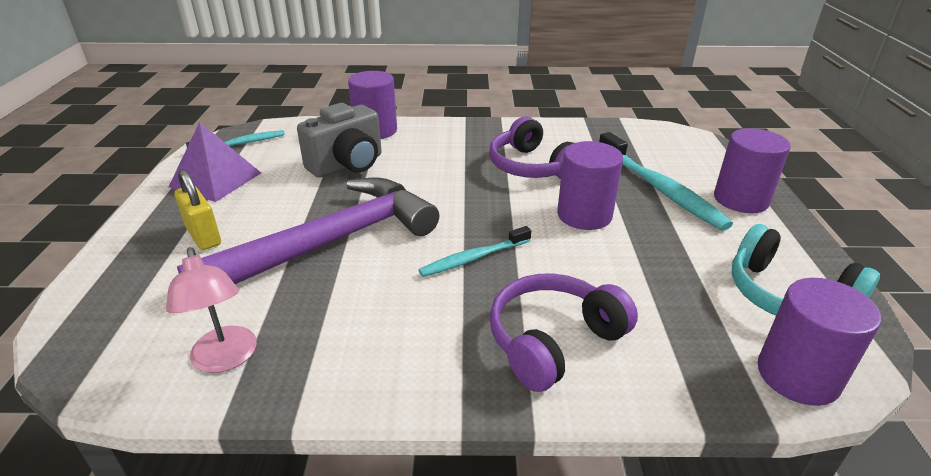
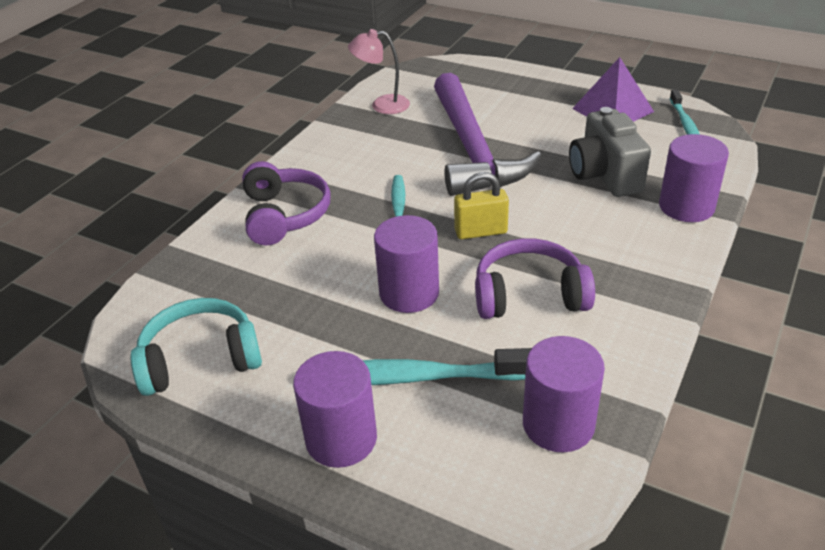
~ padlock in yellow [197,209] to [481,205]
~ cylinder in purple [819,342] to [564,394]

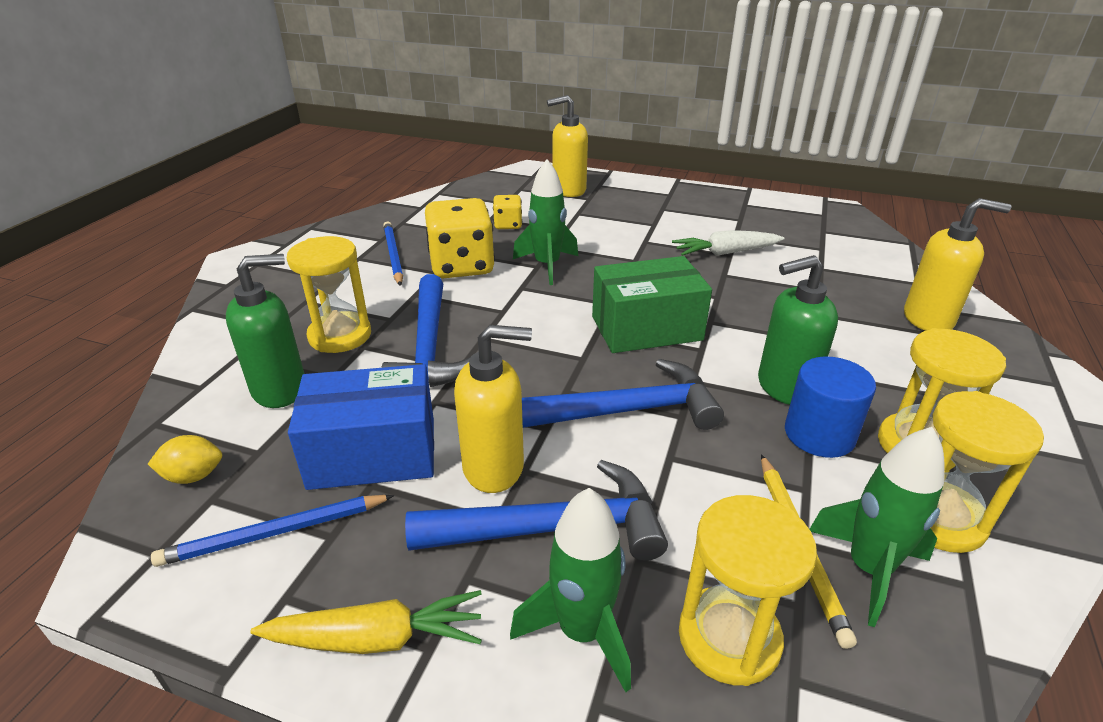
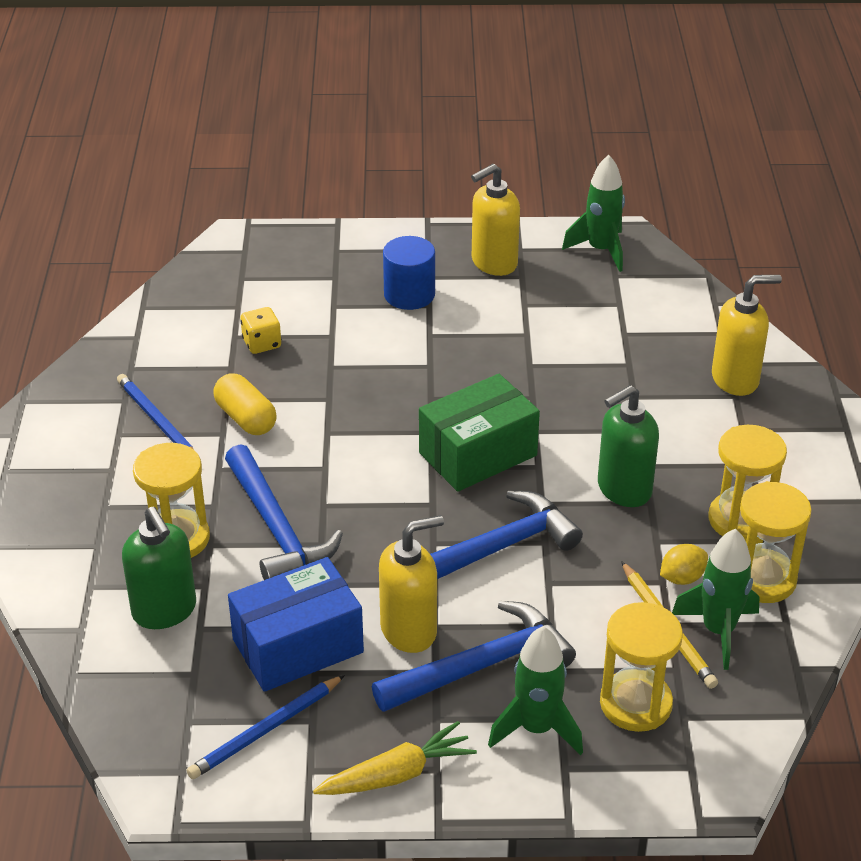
- carrot in white [728,243]
~ lemon in yellow [185,459] to [684,564]
~ rocket in green [545,222] to [593,213]
~ soap dispenser in yellow [567,146] to [495,220]
~ cylinder in blue [830,407] to [409,273]
~ dice in yellow [460,238] to capsule in yellow [245,404]
~ soap dispenser in green [265,331] = [159,568] 105 degrees clockwise

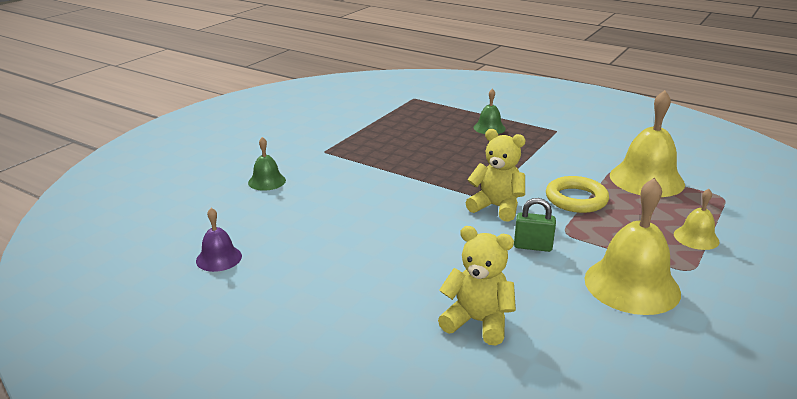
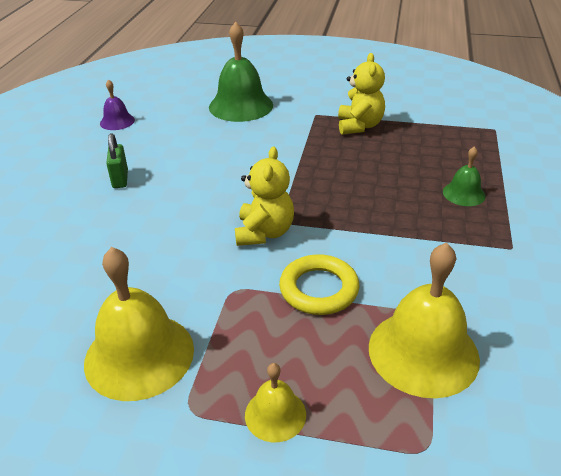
~ teddy bear in yellow [477,285] to [361,94]
~ padlock in green [535,225] to [117,160]
~ bell in green [267,164] = [241,72] x1.94

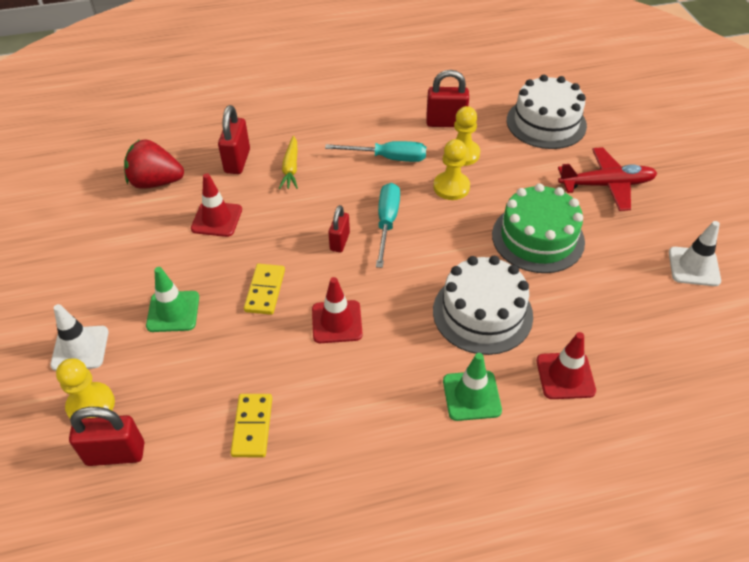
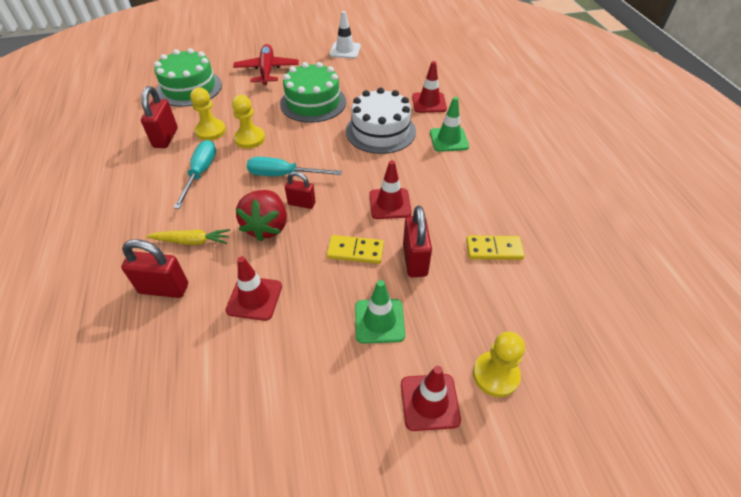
~ padlock in red [106,436] to [417,241]
~ strawberry in red [154,164] to [261,216]
~ traffic cone in white [79,337] to traffic cone in red [431,398]
~ cake in white [547,112] to cake in green [188,77]

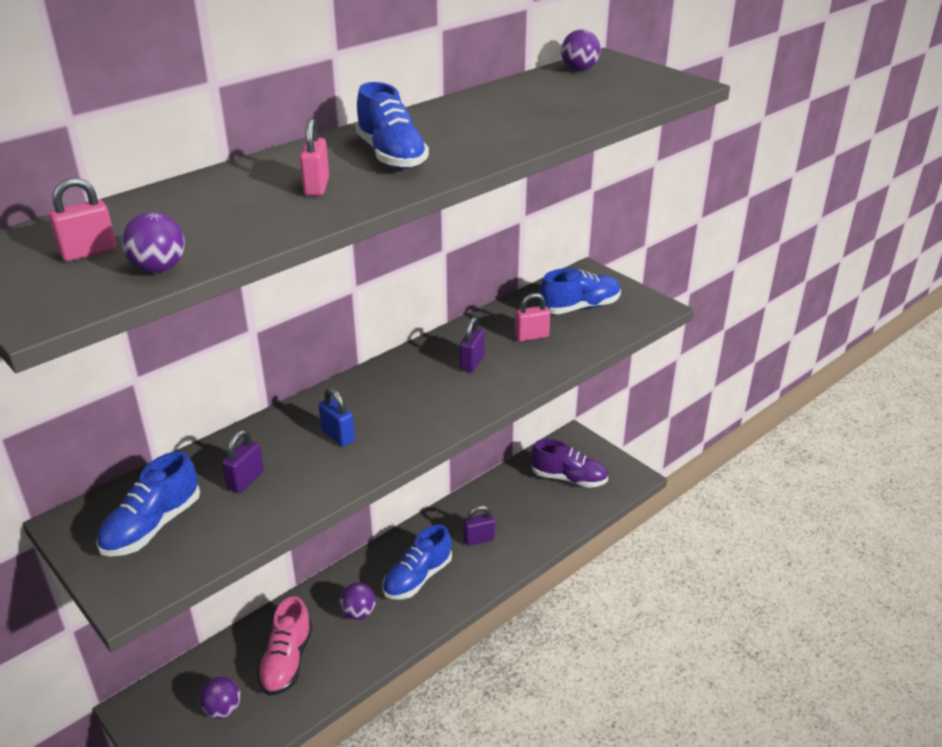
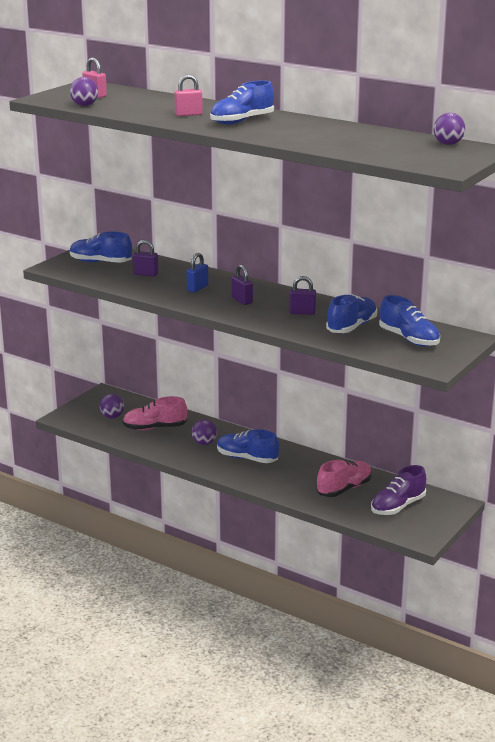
+ shoe in pink [344,478]
~ padlock in purple [479,525] to [242,284]
~ padlock in pink [532,317] to shoe in blue [351,313]
~ shoe in purple [569,463] = [398,490] 45 degrees clockwise

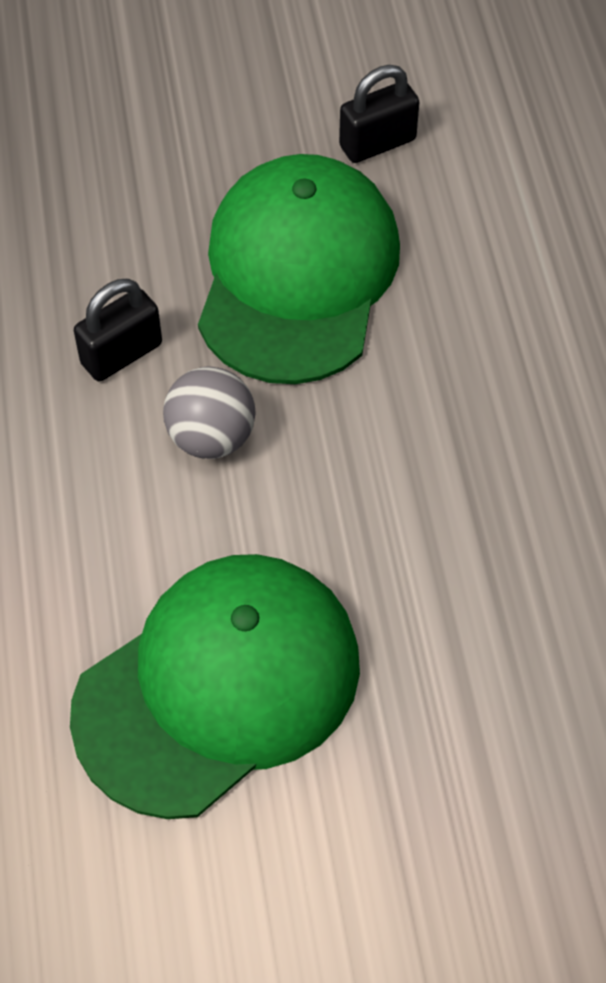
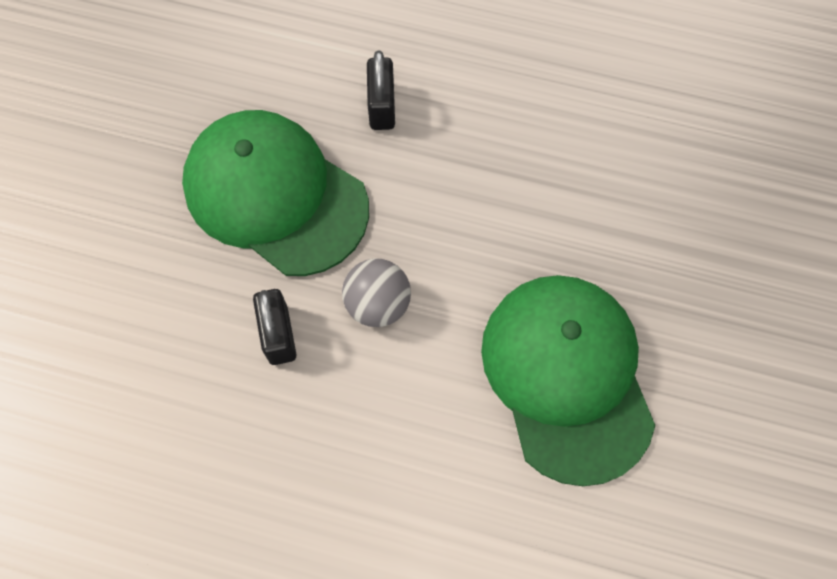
~ padlock in black [379,114] to [381,90]

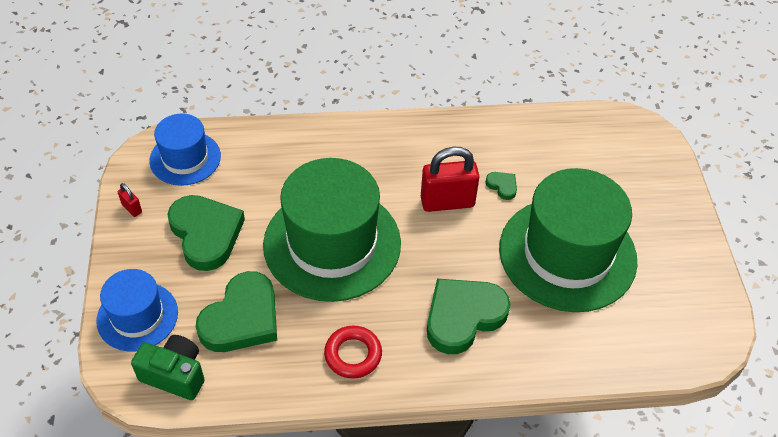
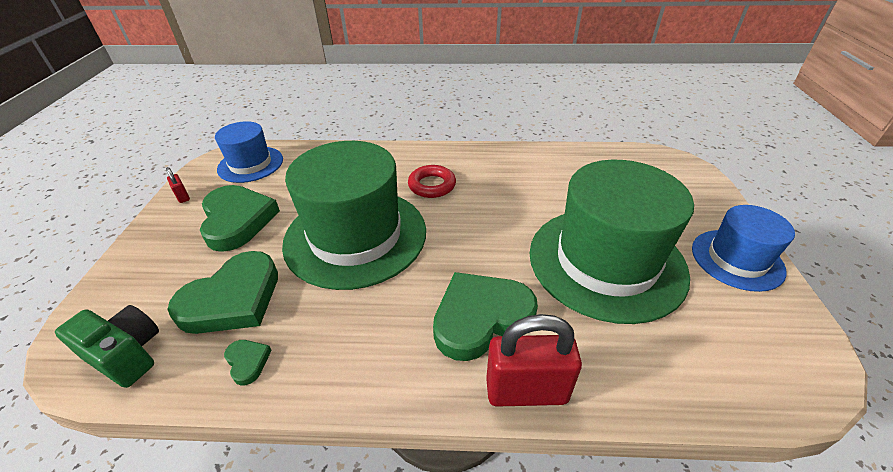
~ hat in blue [137,310] to [743,248]
~ ring in red [353,352] to [432,181]
~ padlock in red [450,179] to [534,360]
~ heart in green [501,186] to [248,363]

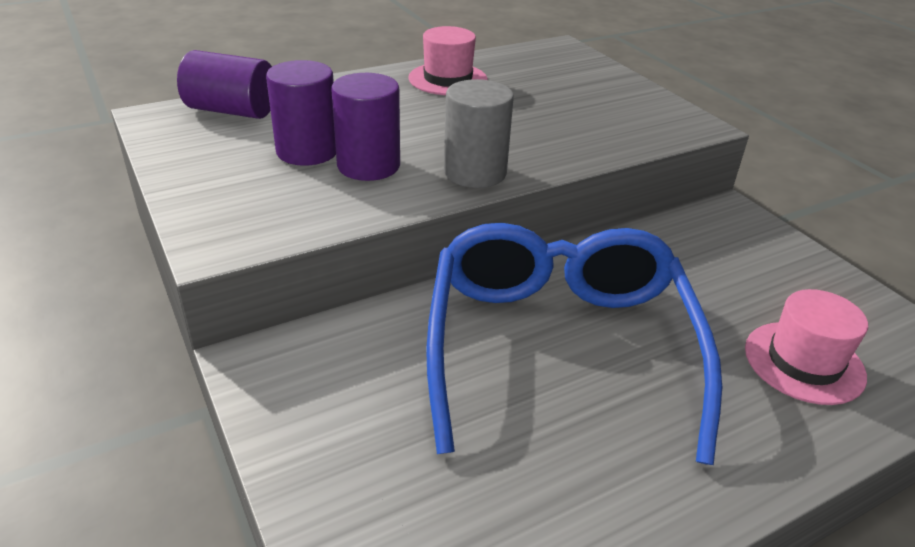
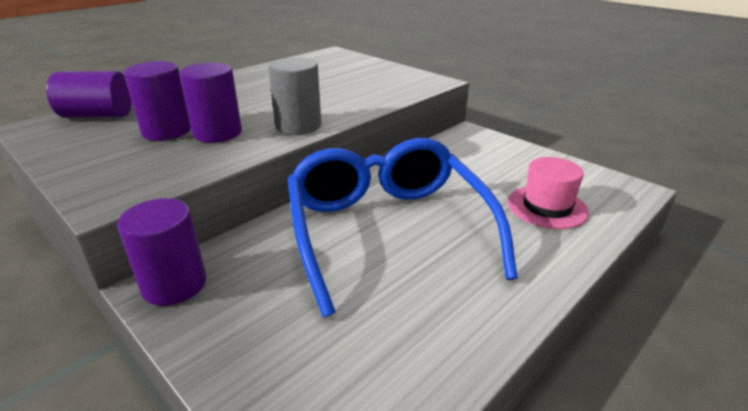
- hat in pink [448,60]
+ cylinder in purple [161,252]

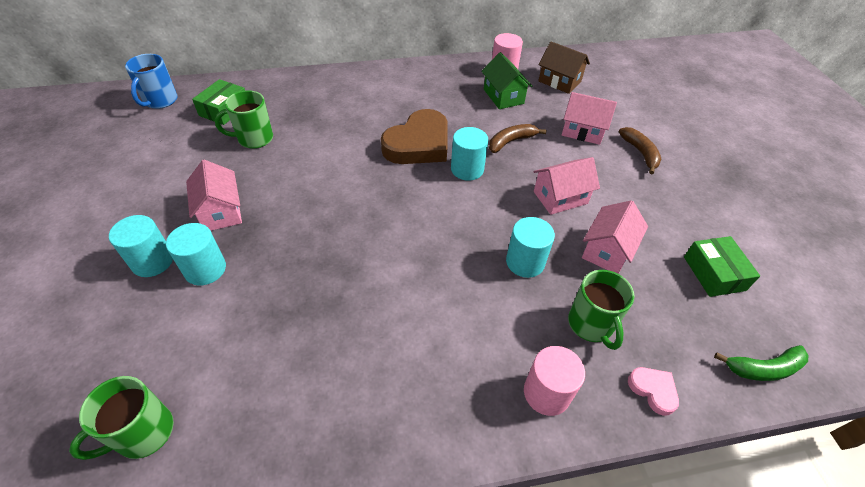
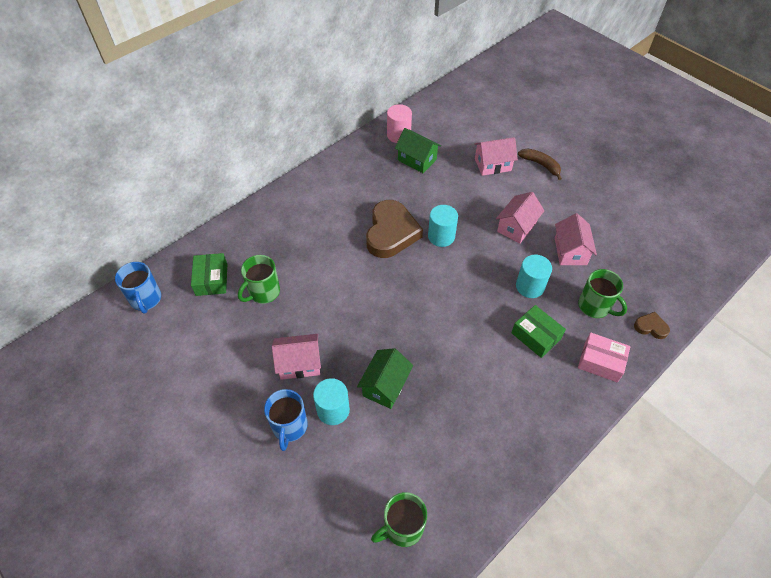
- banana in brown [518,138]
- house in brown [564,67]
- banana in green [761,363]
+ house in green [385,378]
~ box in green [722,266] to [538,331]
~ cylinder in turquoise [141,246] to mug in blue [286,420]
~ cylinder in pink [554,381] to box in pink [604,357]
~ heart in pink [653,391] to heart in brown [652,325]
~ mug in green [121,418] = [399,519] 45 degrees clockwise
~ house in pink [214,195] = [296,357] 45 degrees counterclockwise

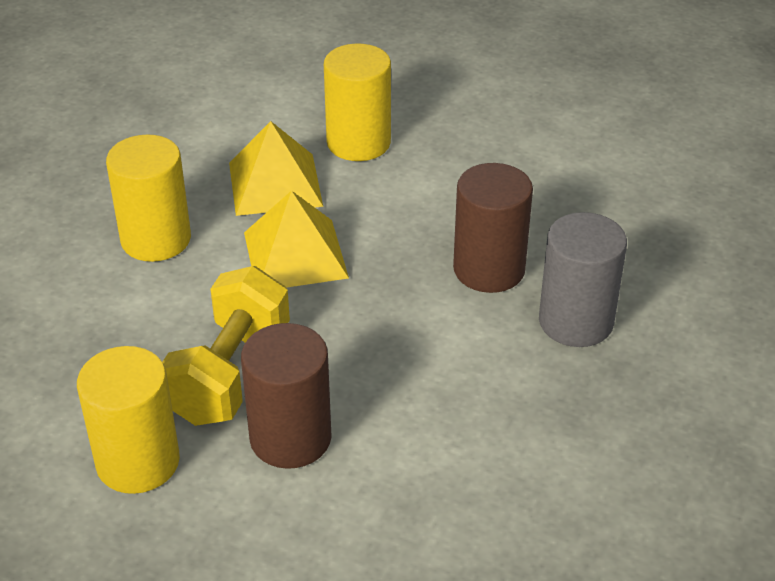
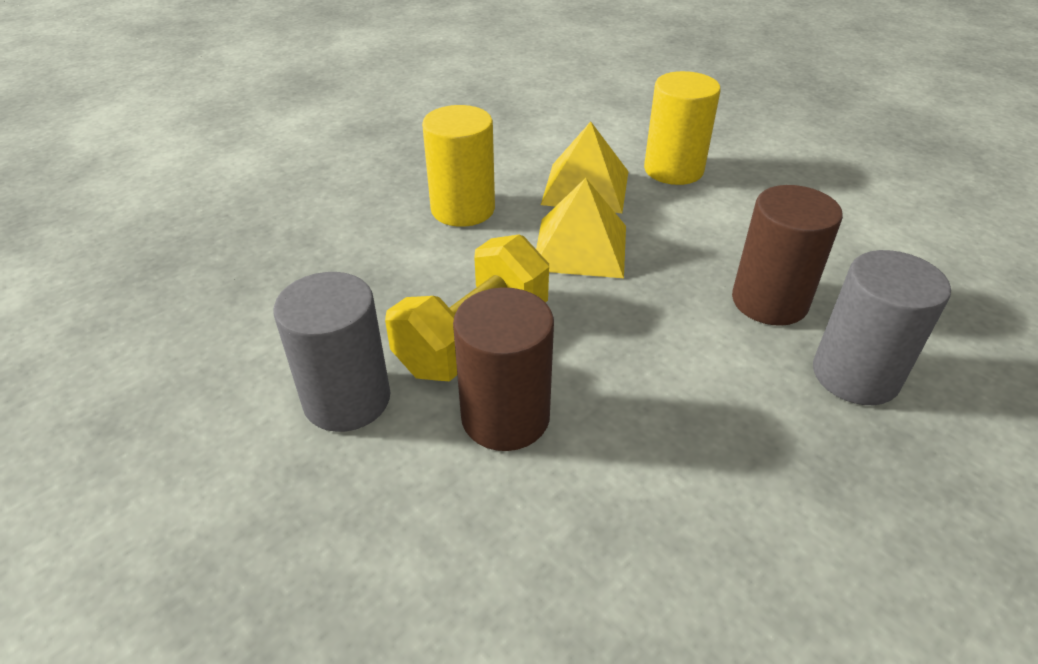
~ cylinder in yellow [128,420] to cylinder in grey [332,352]

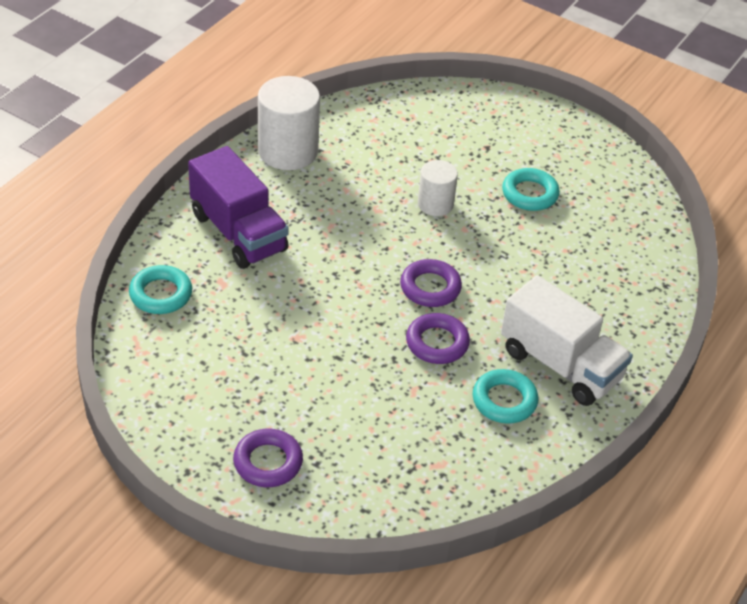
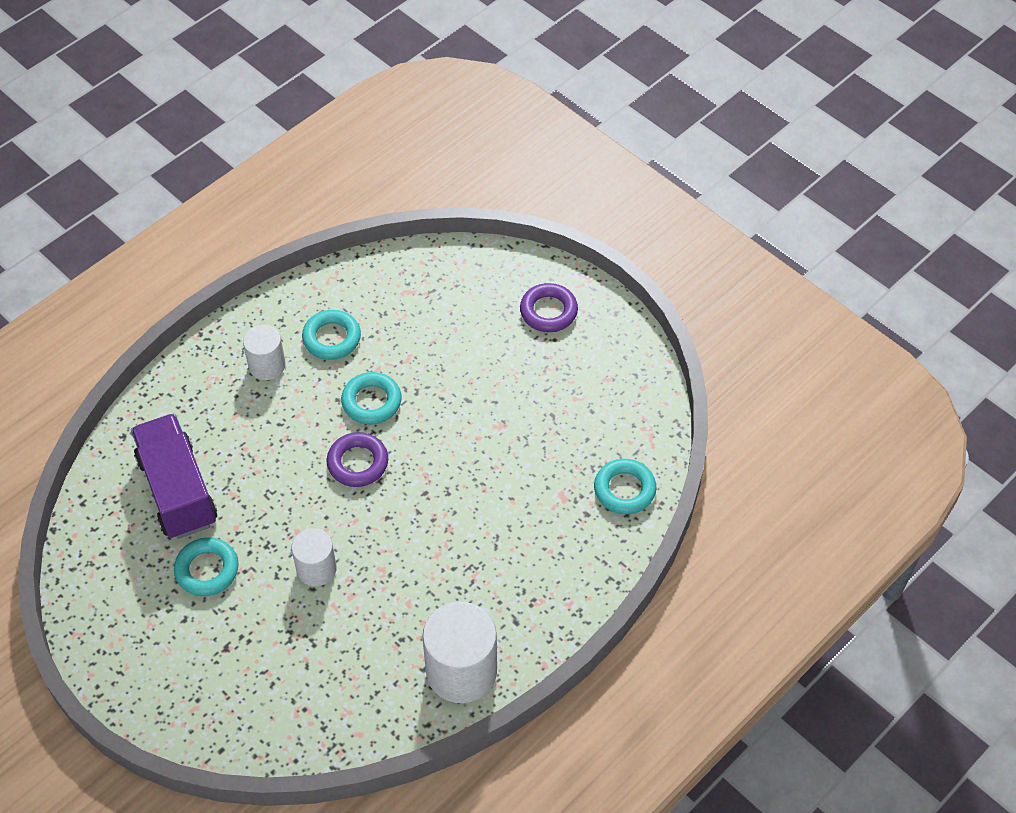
~ truck in purple [238,207] to [174,476]
~ truck in white [567,340] to cylinder in white [264,352]
~ ring in purple [438,338] to ring in turquoise [371,398]

